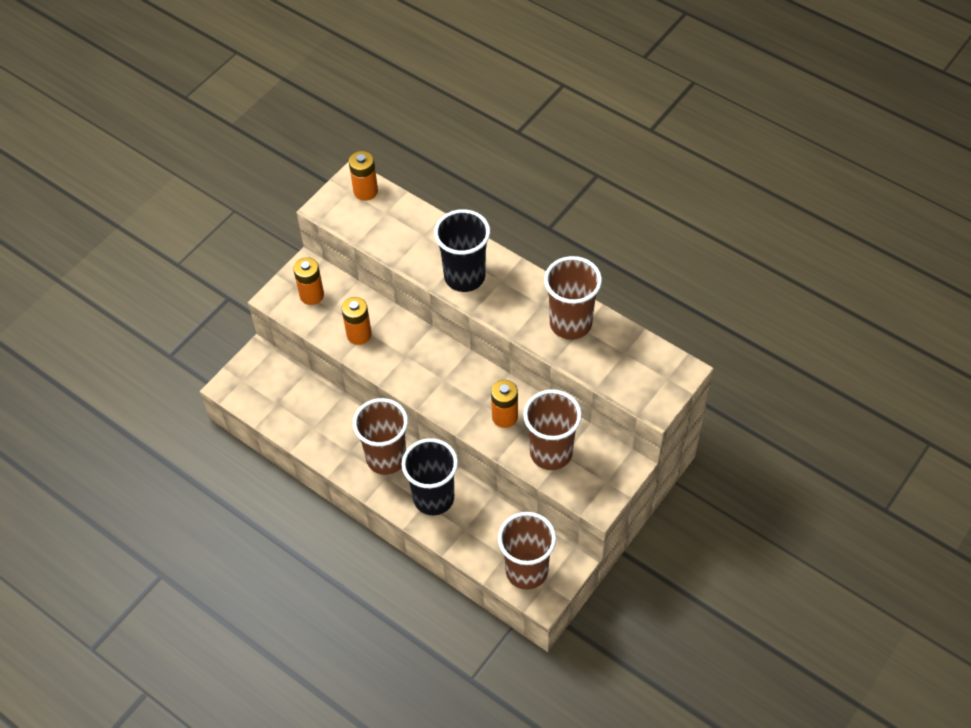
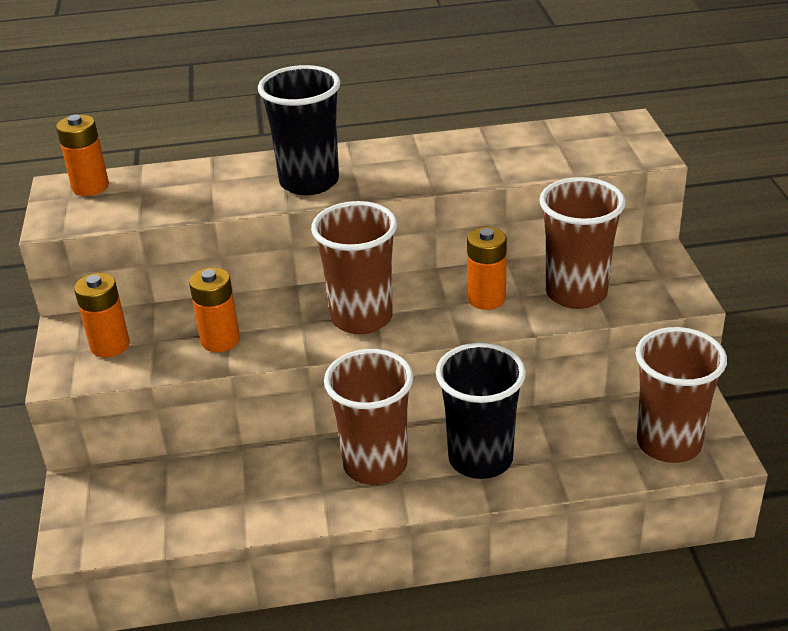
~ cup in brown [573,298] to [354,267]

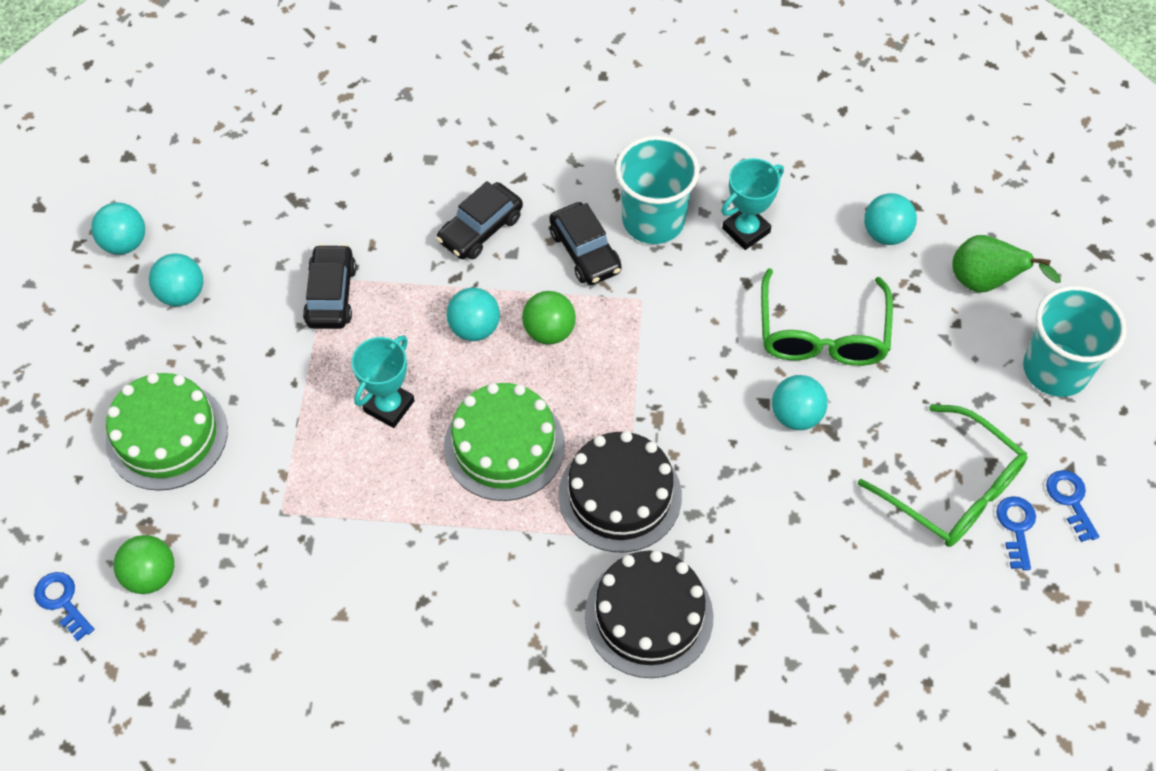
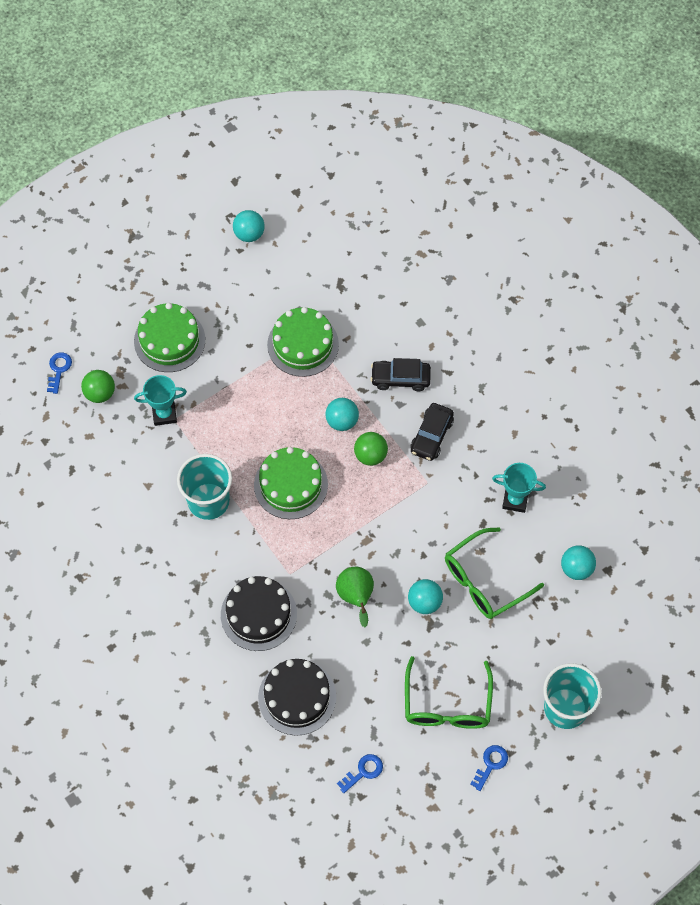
- ball in turquoise [176,279]
~ trophy in turquoise [383,381] to [160,400]
~ cake in black [620,492] to [297,697]
~ cup in turquoise [657,189] to [204,487]
~ pear in green [1006,264] to [355,597]
~ key in blue [1016,533] to [360,773]
~ car in black [330,286] to cake in green [303,342]

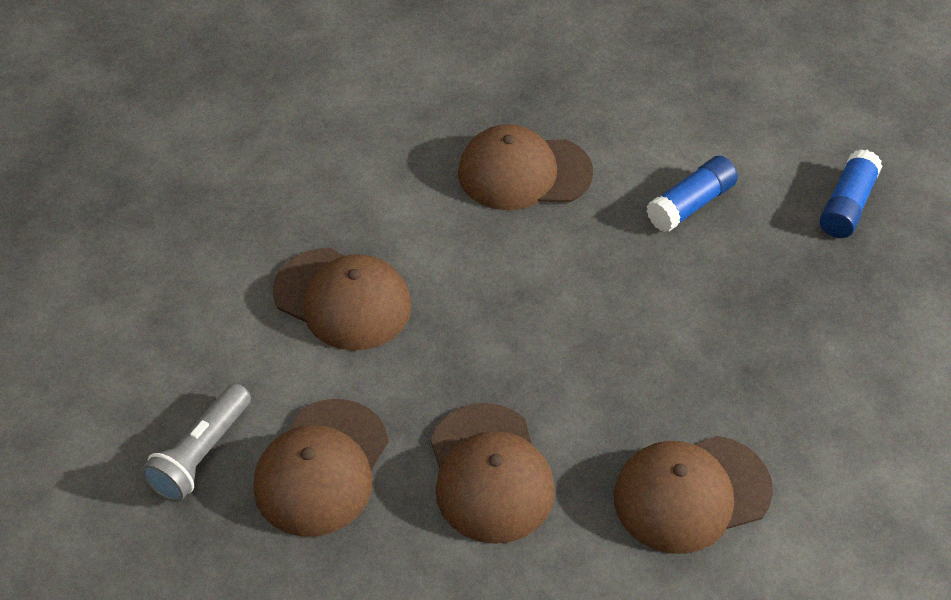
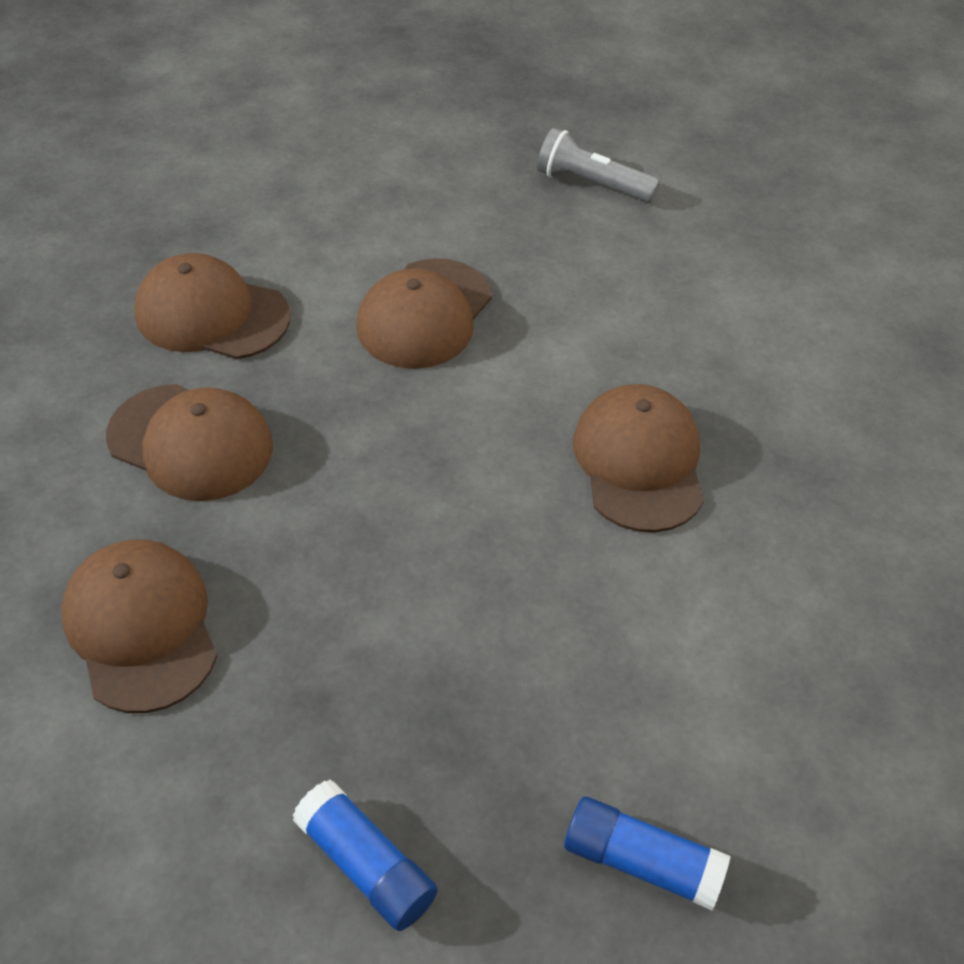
~ flashlight in grey [196,442] to [598,165]
~ glue stick in blue [692,194] to [365,855]
~ cap in brown [492,473] = [189,442] 135 degrees counterclockwise

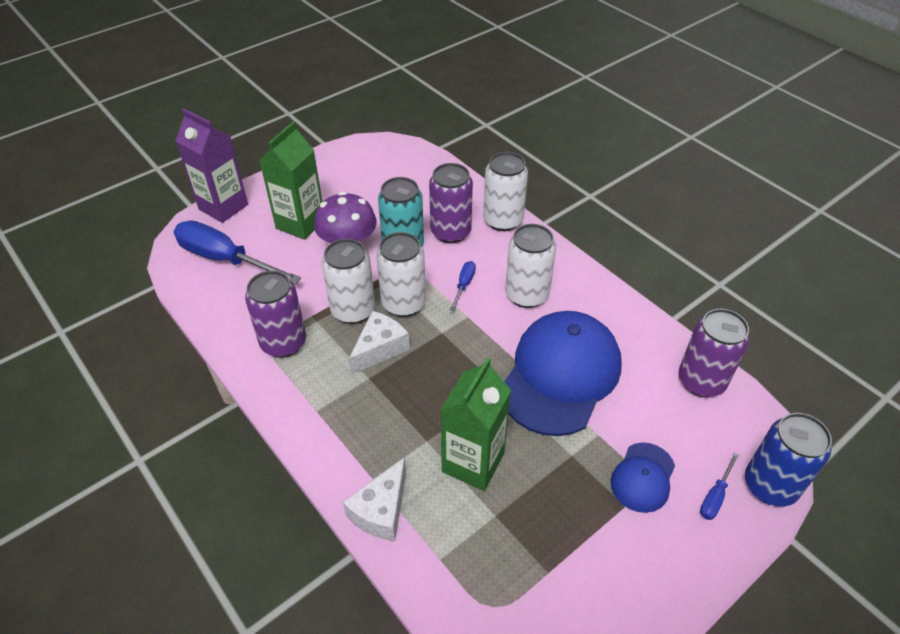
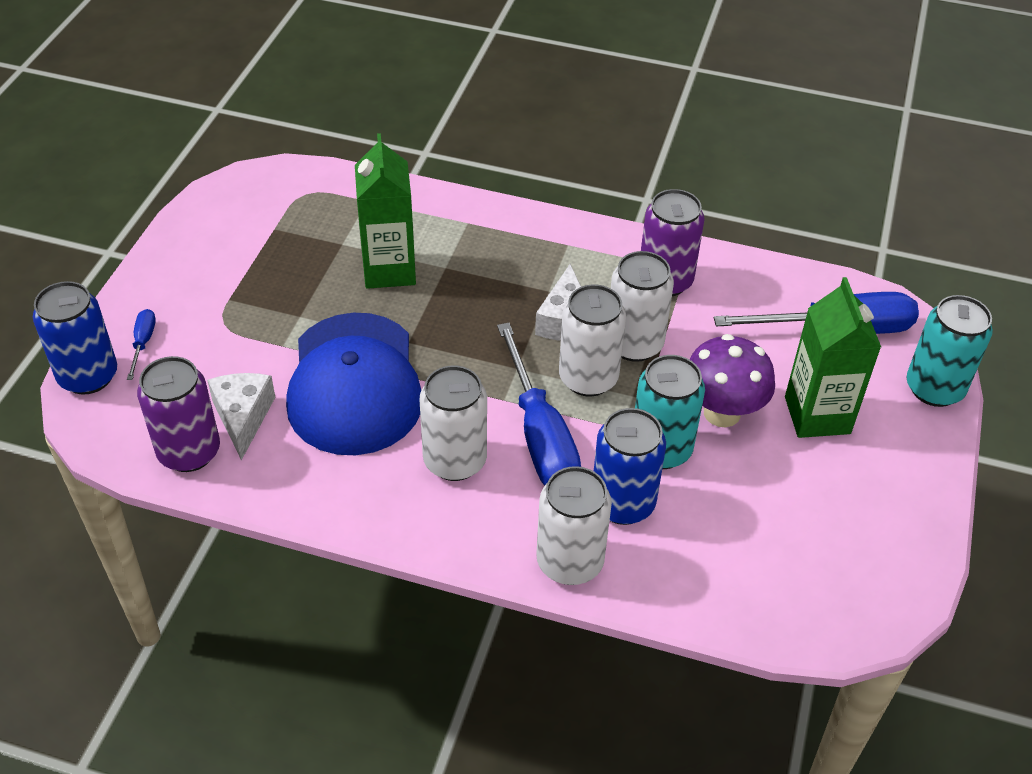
- cap in blue [643,477]
~ cheese in white [374,499] to [241,416]
~ carton in purple [212,166] to can in turquoise [950,351]
~ can in purple [451,203] to can in blue [630,466]
~ screwdriver in blue [463,286] = [539,404] x2.27

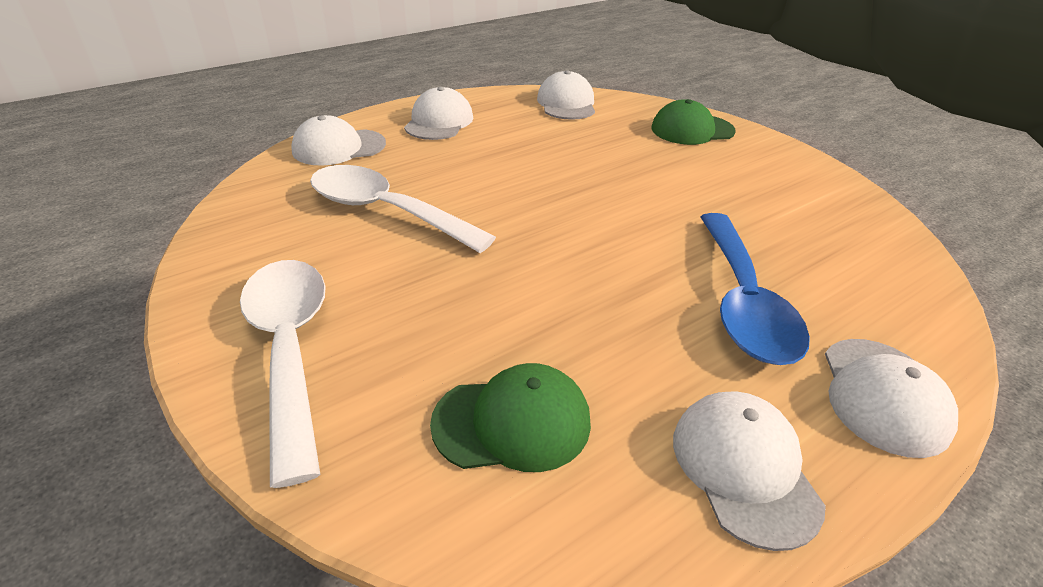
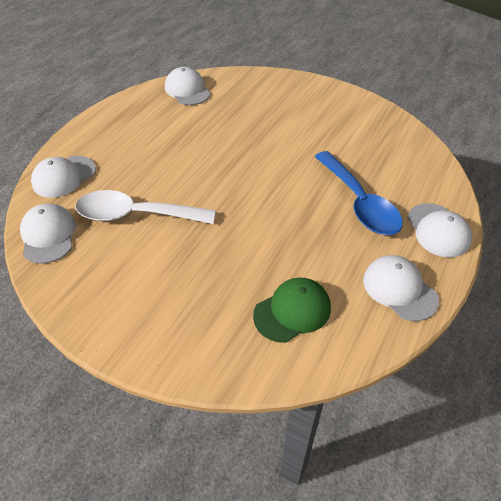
- spoon in white [283,374]
- cap in green [693,122]
~ cap in white [438,113] to [48,233]

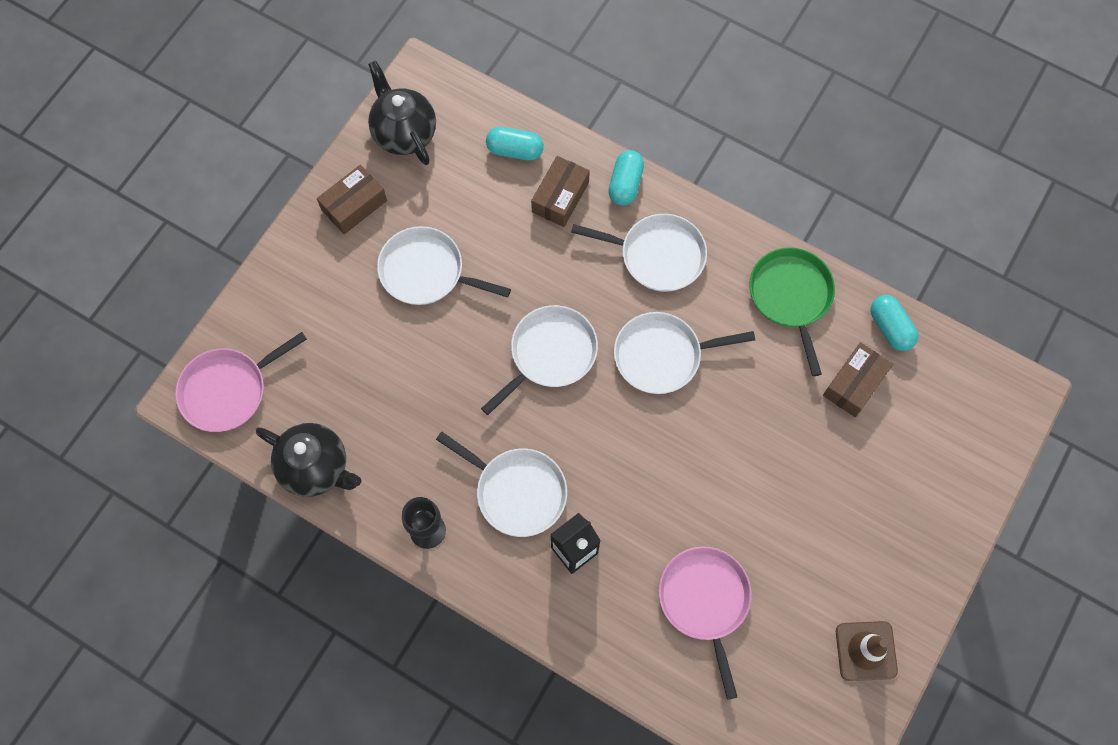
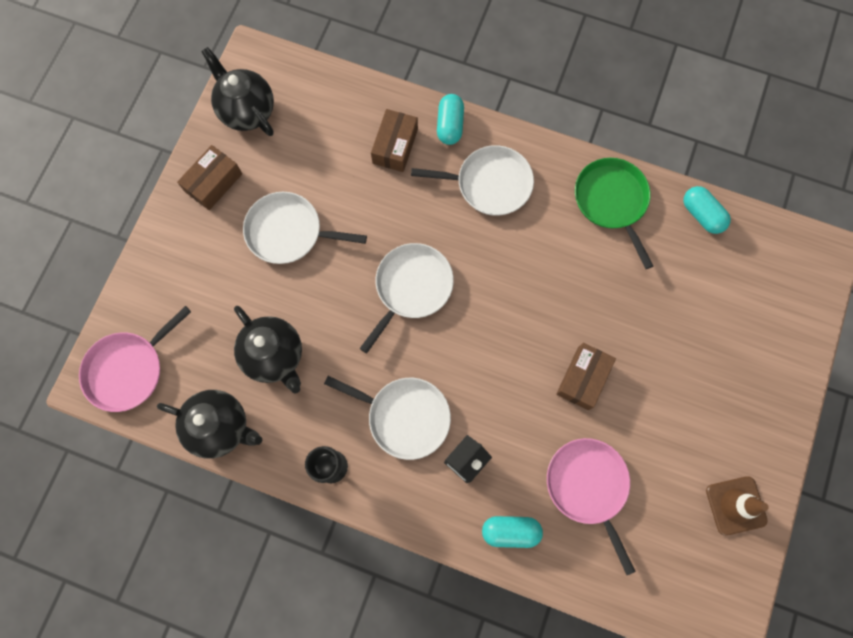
- pan in white [684,353]
+ teapot in black [268,350]
~ capsule in turquoise [515,144] to [512,532]
~ box in brown [858,379] to [586,376]

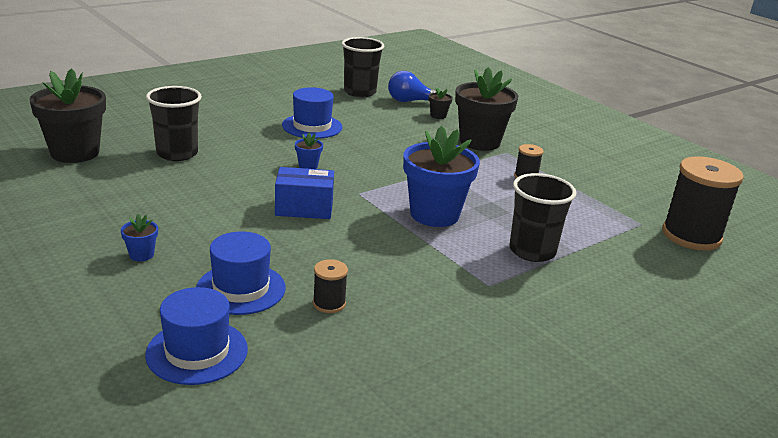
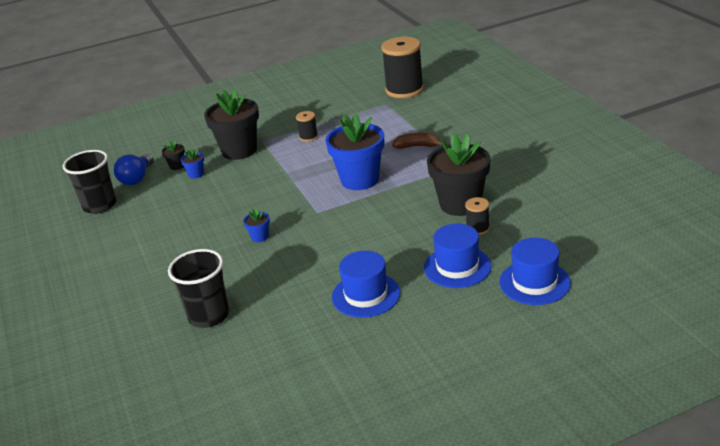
- box in blue [304,193]
~ flower pot in black [68,115] to [458,174]
~ flower pot in blue [139,237] to [192,164]
~ hat in blue [312,113] to [366,284]
~ cup in black [542,217] to banana in brown [417,141]

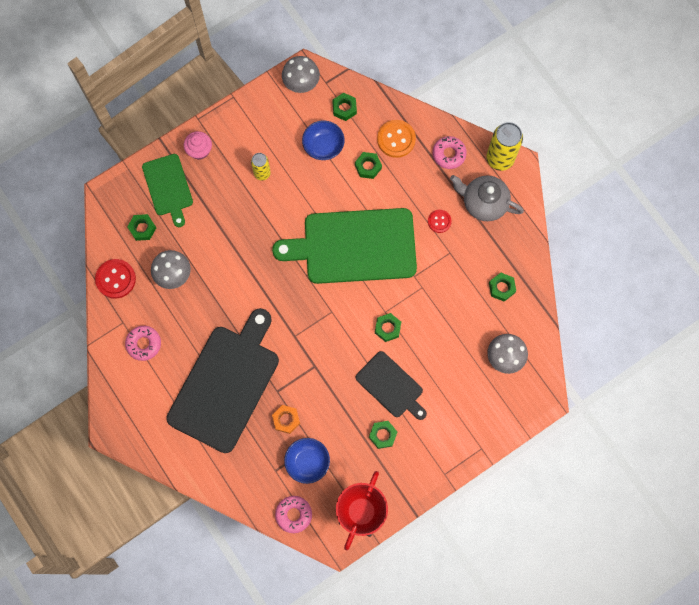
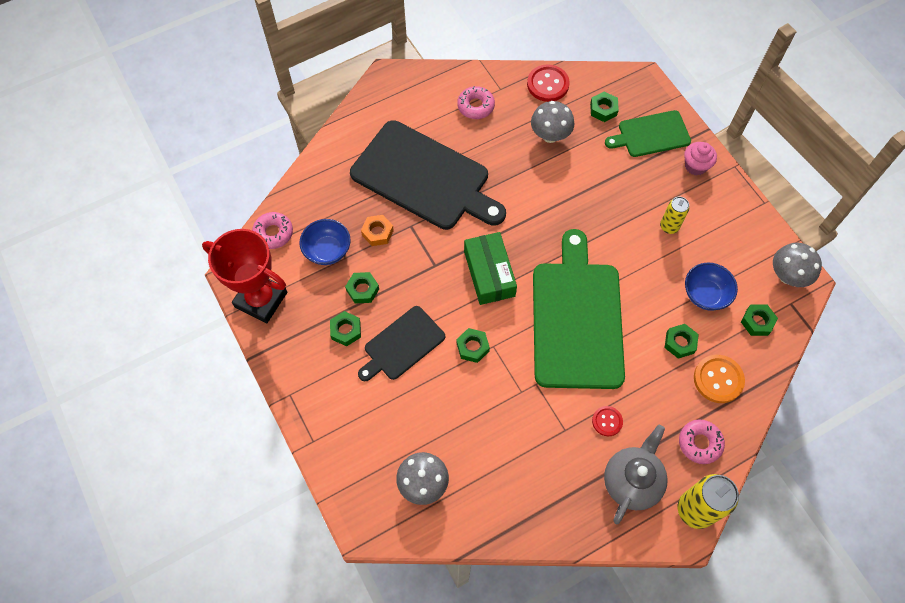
+ box in green [490,268]
~ nut in green [502,287] to [362,288]

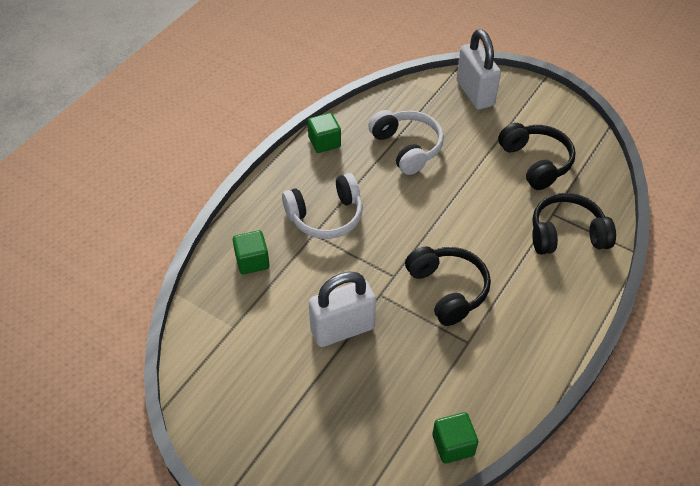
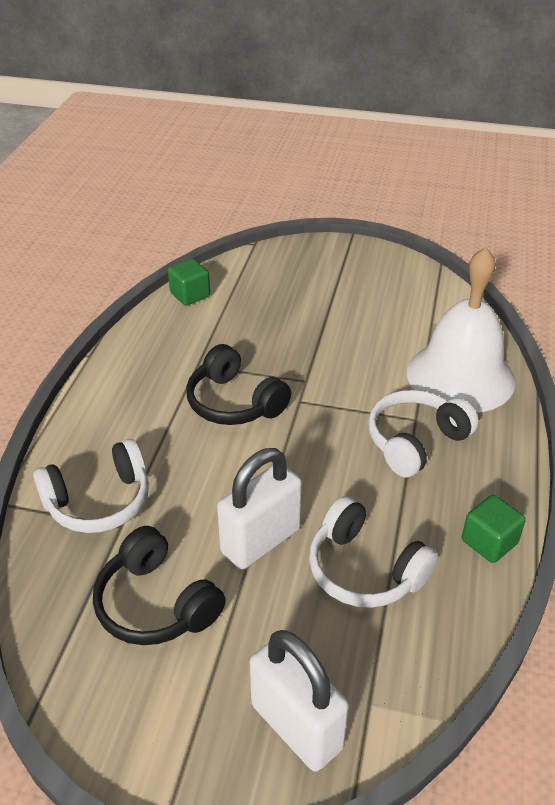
~ padlock in white [342,309] to [259,509]
~ cube in green [251,252] to bell in white [461,330]
~ headphones in black [574,224] to headphones in white [91,486]

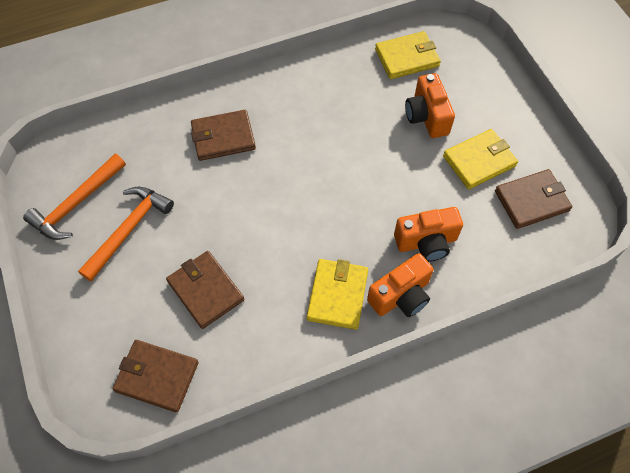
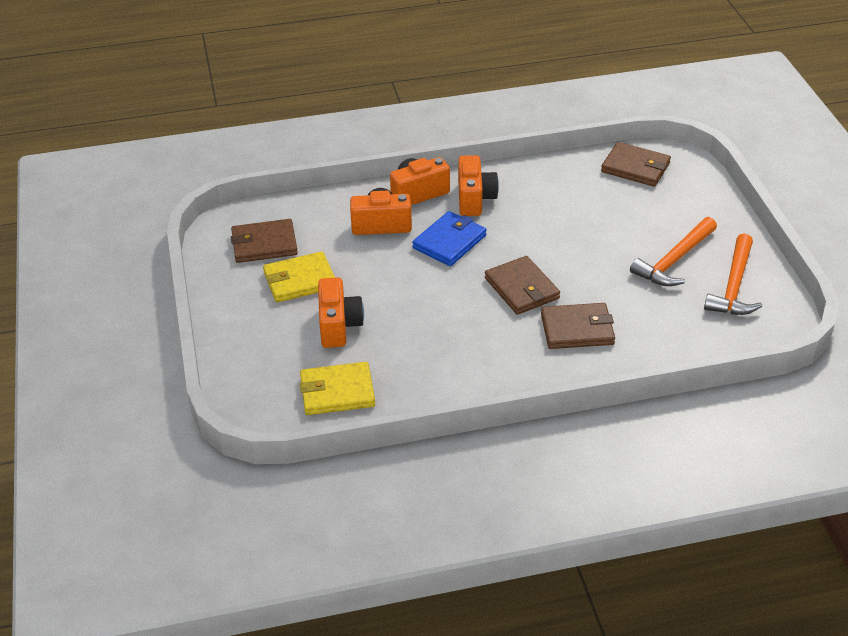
+ wallet in blue [449,238]
~ wallet in brown [205,290] to [522,285]
~ wallet in yellow [337,294] to camera in orange [478,185]
~ hammer in orange [74,197] = [733,274] 150 degrees clockwise

